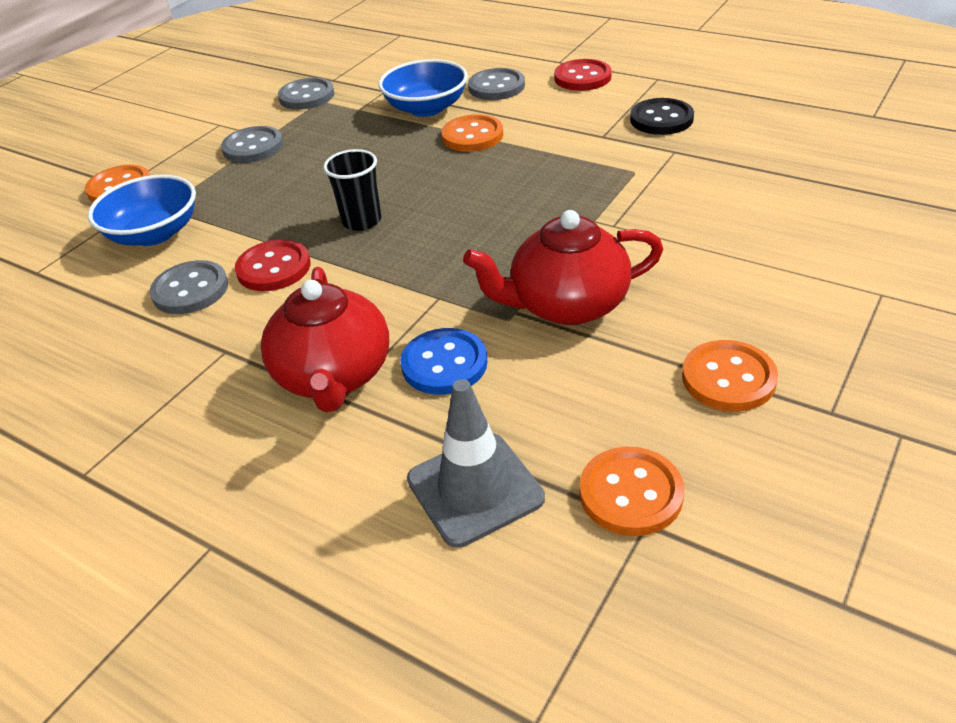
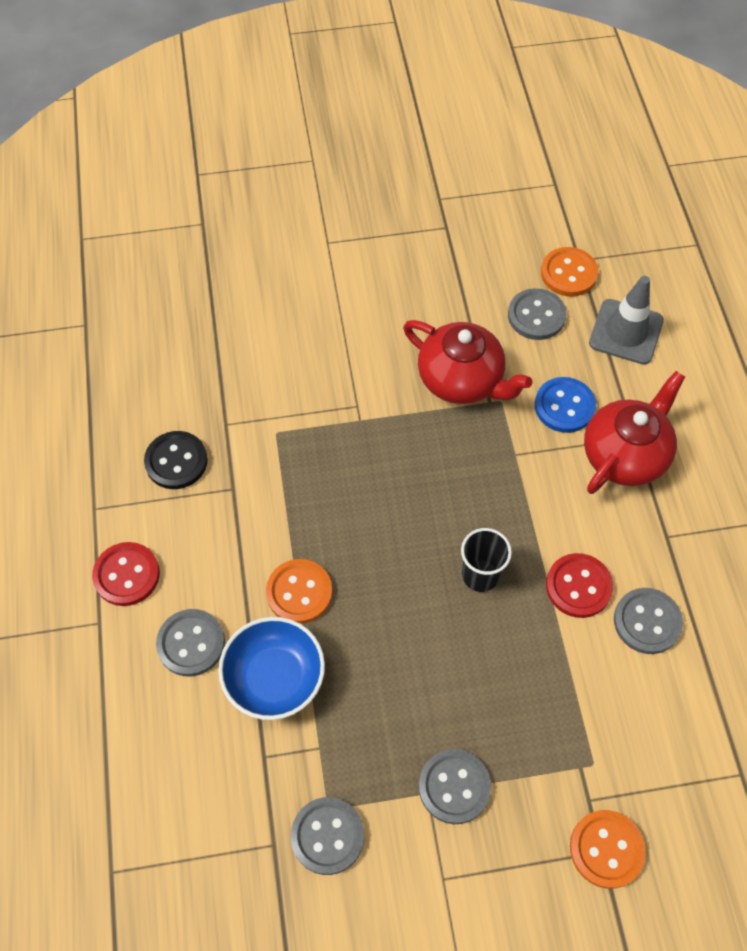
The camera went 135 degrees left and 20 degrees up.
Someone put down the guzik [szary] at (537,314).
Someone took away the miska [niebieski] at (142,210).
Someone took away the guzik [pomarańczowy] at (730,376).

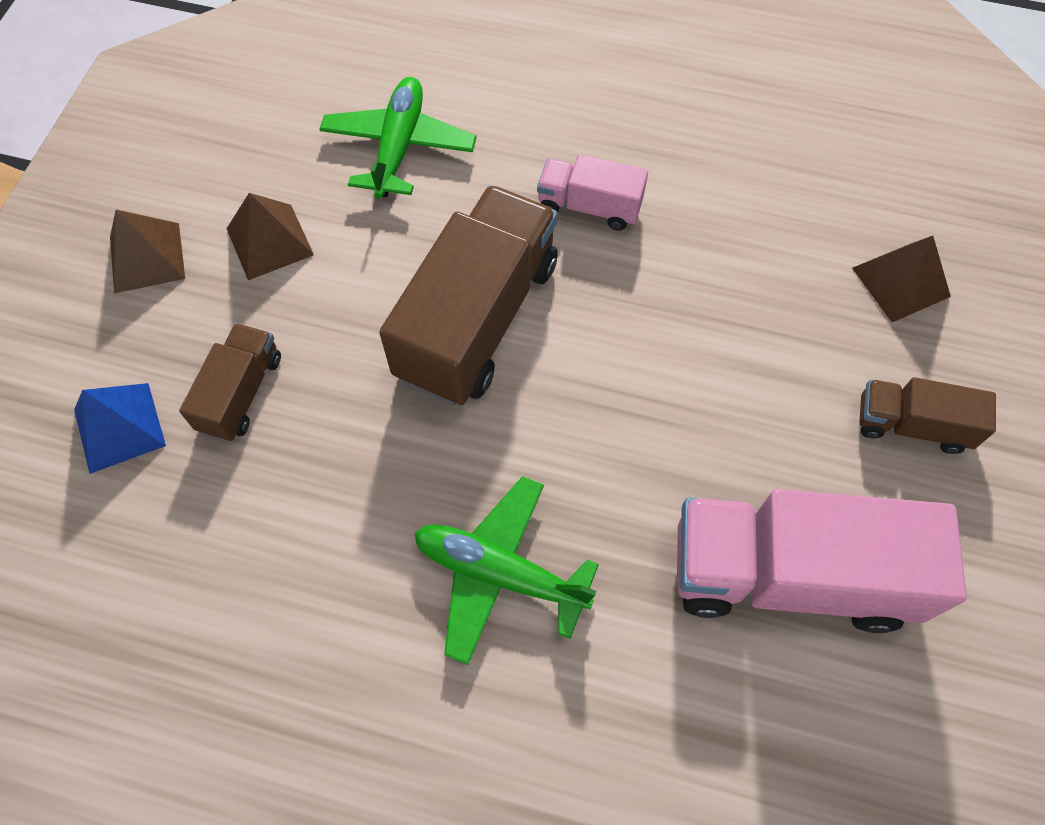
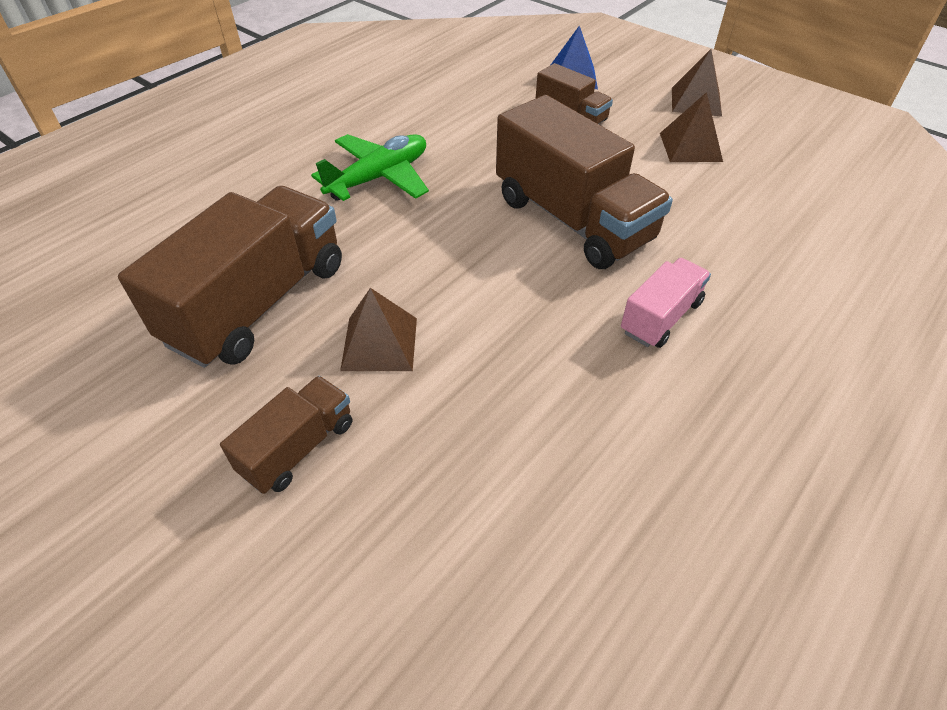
The camera went 115 degrees right and 15 degrees down.
Someone repainted the ciężarówka [różowy] at (822,561), which became the ciężarówka [brązowy] at (230,277).
Someone carried the piramida [brązowy] from (901,279) to (378,329).
Someone took away the samolot [zielony] at (398,138).

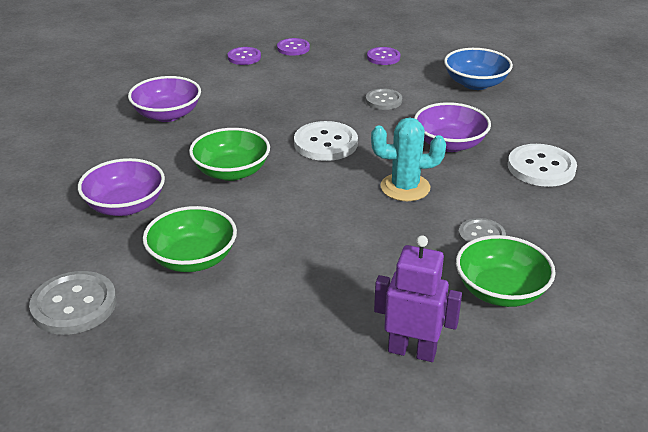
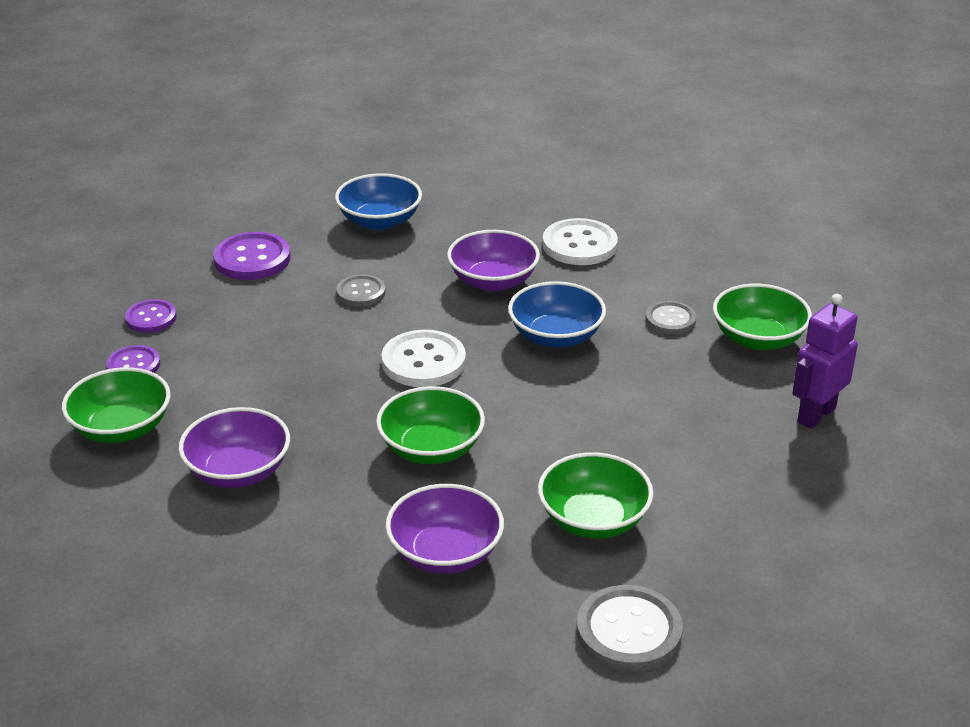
The camera went 65 degrees left and 0 degrees up.
Someone put down the miska [zielony] at (116,405).
Someone scaled the guzik [fioletowy] at (383,56) by 1.61.
Someone swapped the kaktus [turkusowy] at (408,159) for the miska [niebieski] at (557,314).

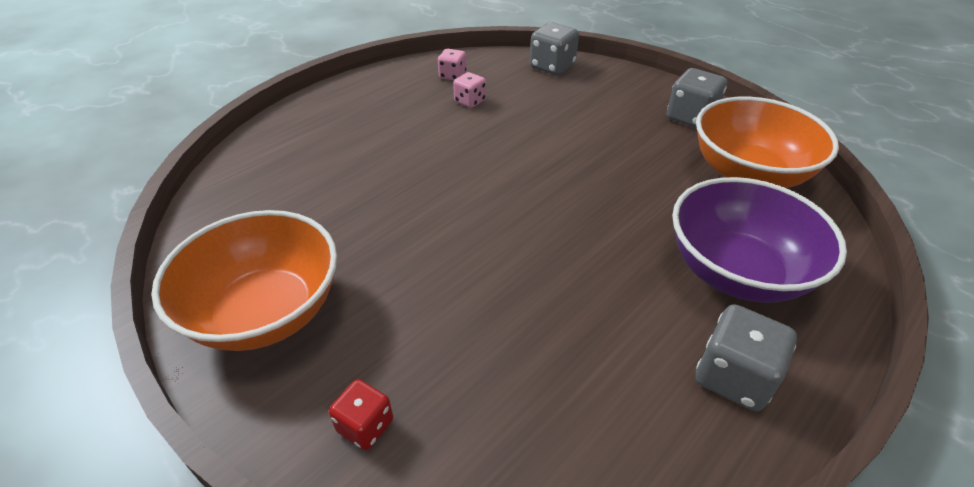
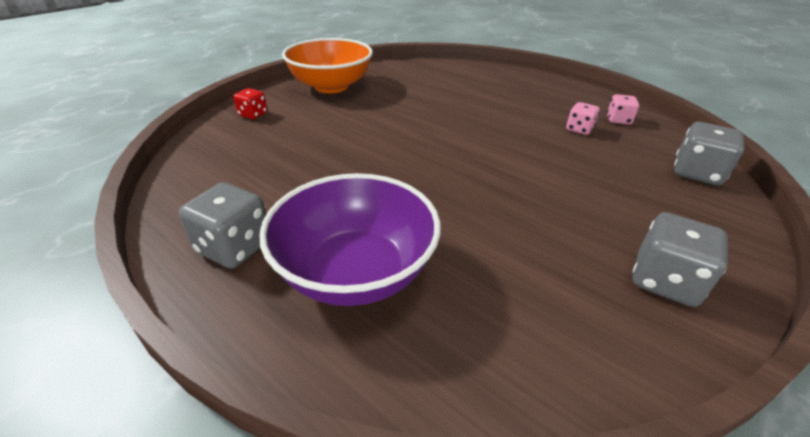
The camera went 85 degrees right and 5 degrees down.
Someone took away the miska [pomarańczowy] at (767,142).

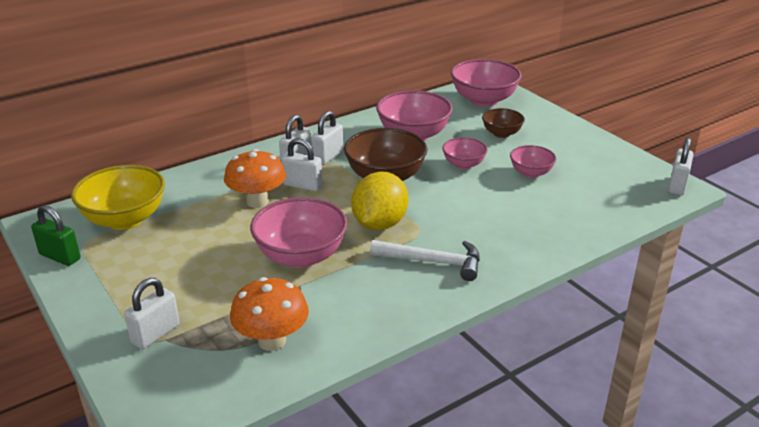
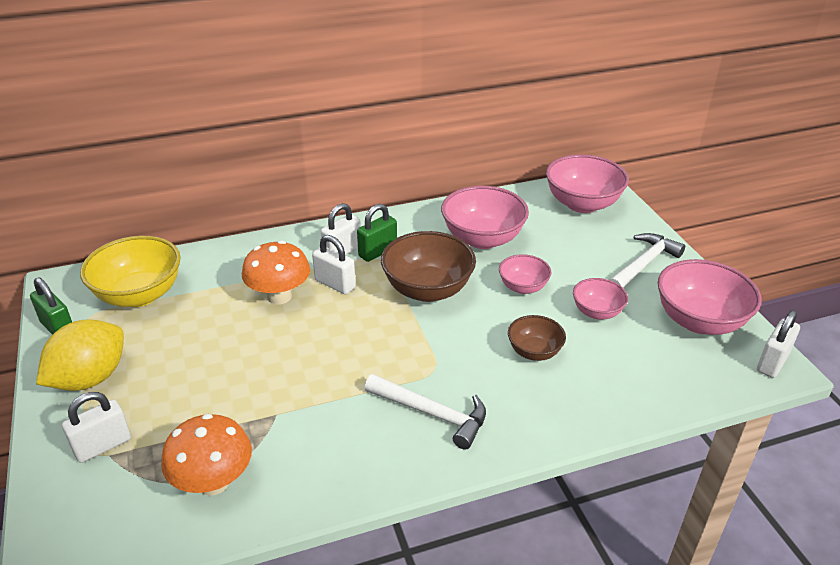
The camera went 15 degrees right and 5 degrees up.
Someone carried the cytryna [żółty] from (380,201) to (80,355).
Someone repainted the kłódka [biały] at (327,138), which became the kłódka [zielony] at (377,233).
Someone carried the miska [brązowy] from (503,123) to (537,338).
Someone put down the młotek [biały] at (647,260).
Someone carried the miska [różowy] from (299,232) to (710,297).

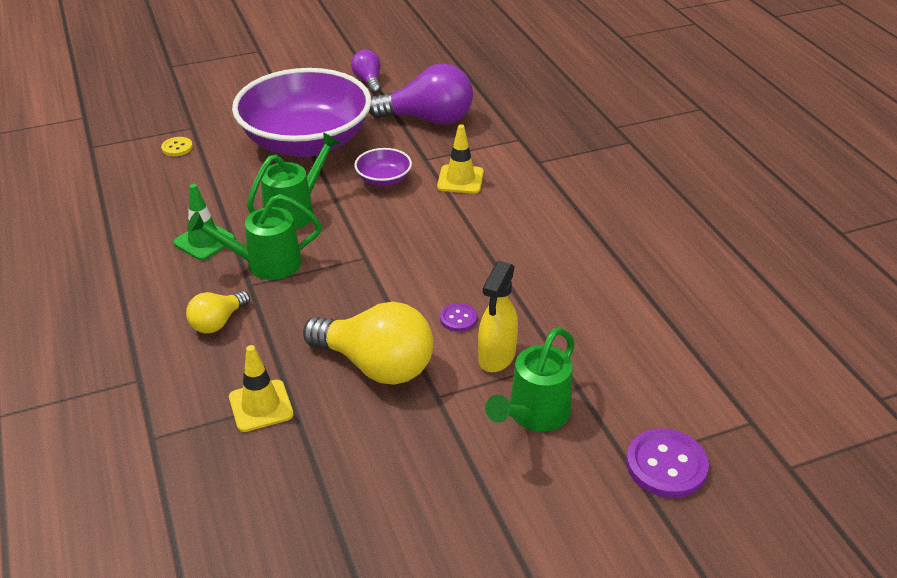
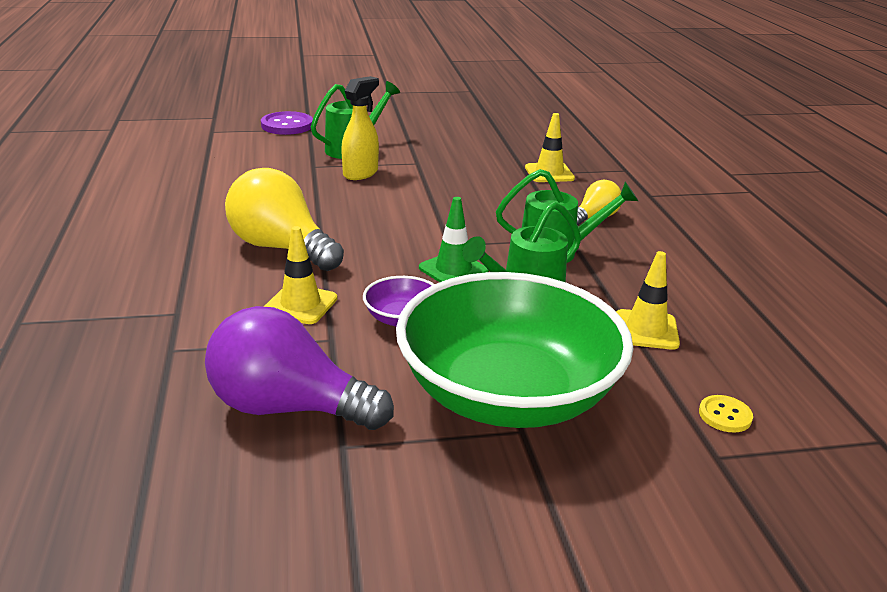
The camera went 170 degrees left and 10 degrees down.
Someone carried the żarówka [żółty] from (368,343) to (284,219).
Someone repainted the miska [fioletowy] at (301,112), which became the miska [zielony] at (514,350).
Someone carried the pachołek [zielony] from (204,222) to (454,239).
Someone put down the pachołek [żółty] at (648,300).
Someone took away the żarówka [fioletowy] at (366,72).
Someone took away the guzik [fioletowy] at (459,317).

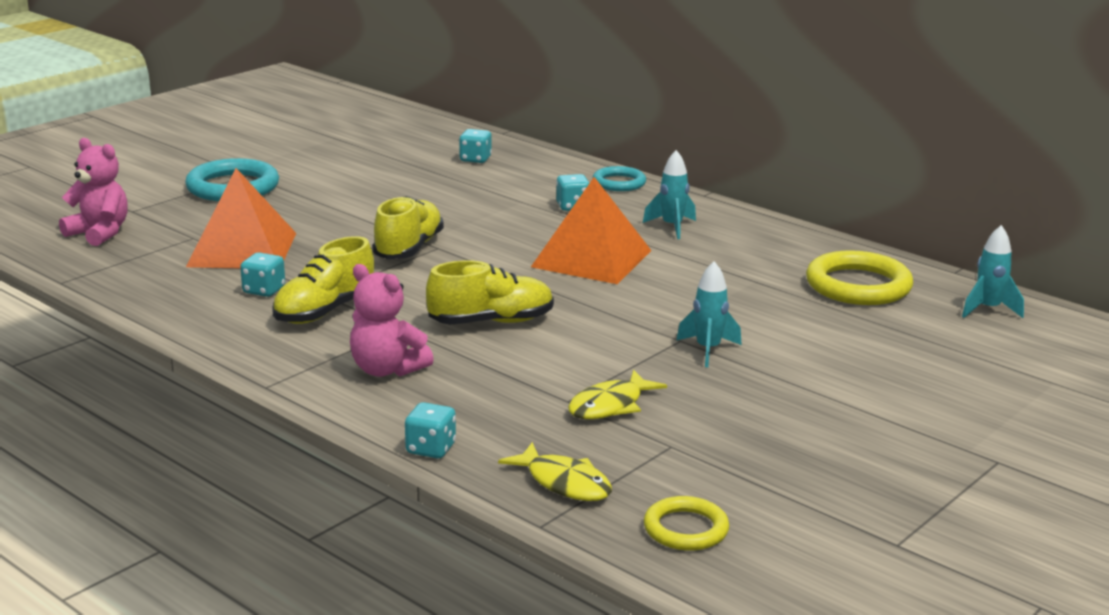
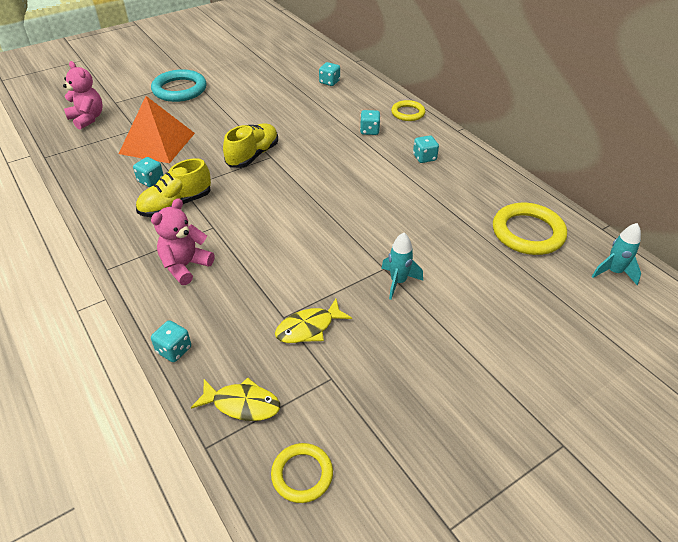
The camera went 15 degrees right and 20 degrees up.
Someone rotated the miś [różowy] at (392,320) by 75 degrees clockwise.
Someone rotated the ryba [żółty] at (555,471) by 45 degrees counterclockwise.
Someone repainted the pierścień [turkusowy] at (619,178), which became the pierścień [żółty] at (408,110).
Someone swapped the rakieta [turkusowy] at (669,194) for the kostka do gry [turkusowy] at (426,149).
Someone took away the but [żółty] at (490,292).
Someone took away the piramida [pomarańczowy] at (591,230).

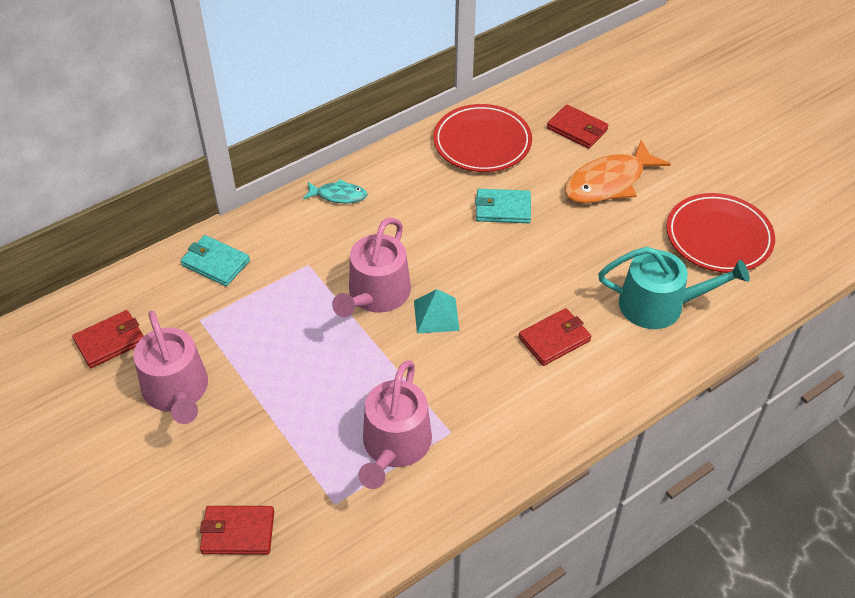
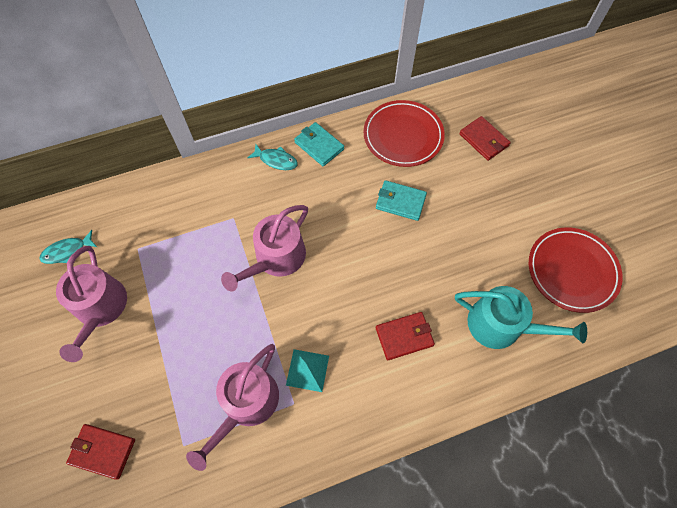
The camera went 15 degrees right and 15 degrees up.
Someone swapped the portfel [czerwony] at (108,339) for the ryba [turkusowy] at (68,247).
Someone carried the piramida [turkusowy] from (437,311) to (307,370).
Someone carried the portfel [turkusowy] from (215,260) to (319,144).
Someone took away the ryba [pomarańczowy] at (617,171).

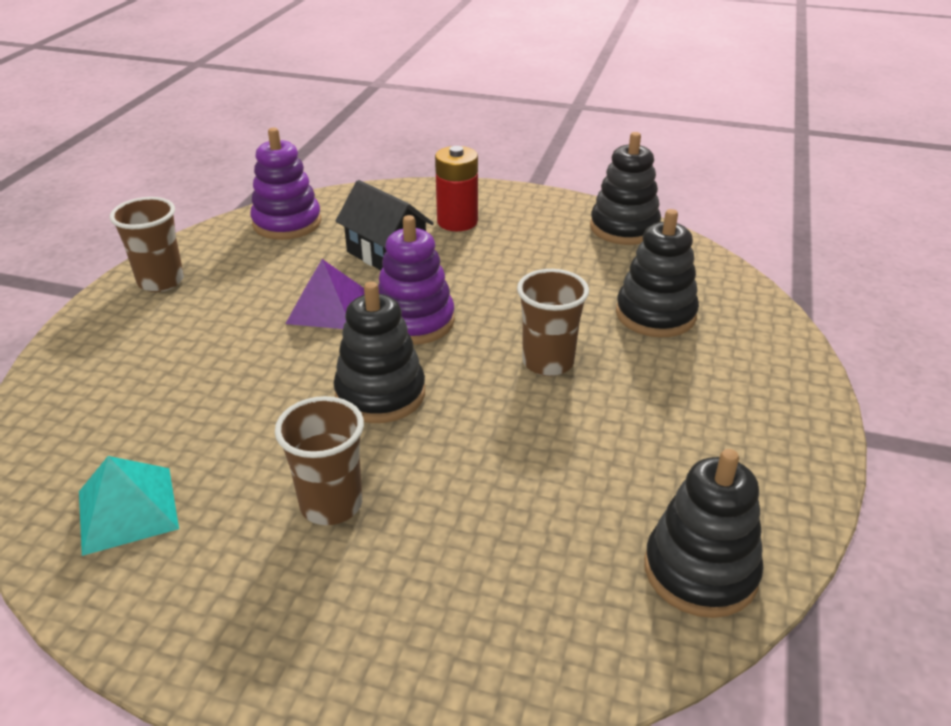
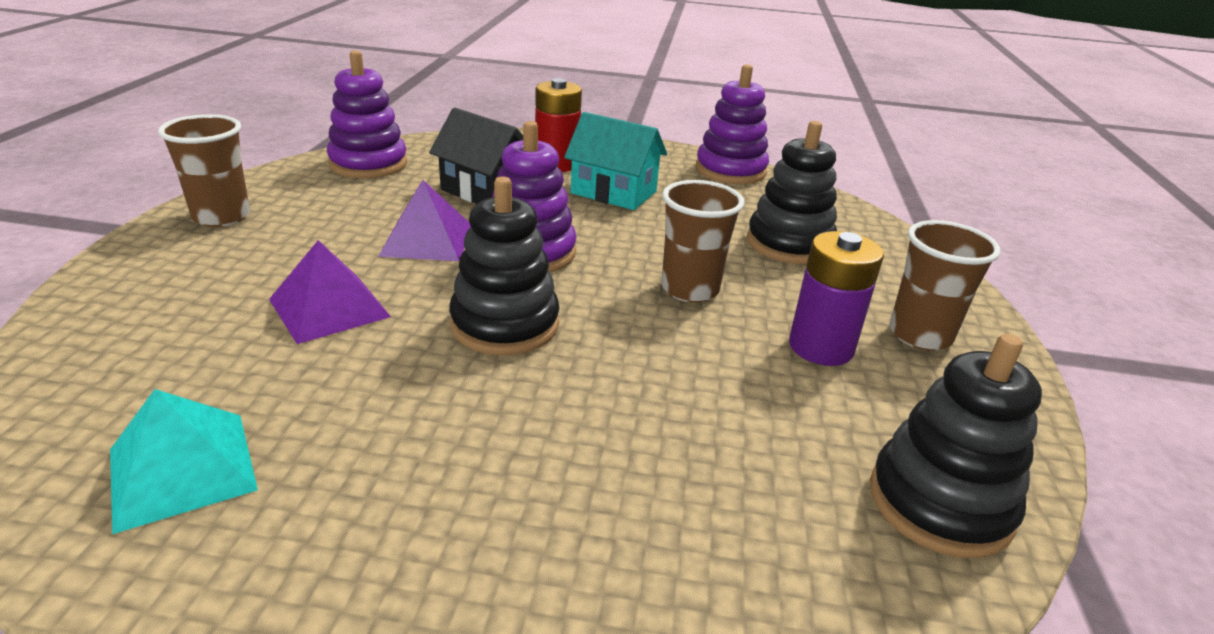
The camera went 10 degrees left and 5 degrees down.
Someone put down the piramida [fioletowy] at (330,292).
Someone put down the domek [turkusowy] at (615,161).
Someone repainted the zabawka nakładanka [czarny] at (625,188), which became the zabawka nakładanka [fioletowy] at (732,124).
Someone put down the bateria [fioletowy] at (836,298).
Someone carried the szklanka [brązowy] from (319,460) to (945,285).

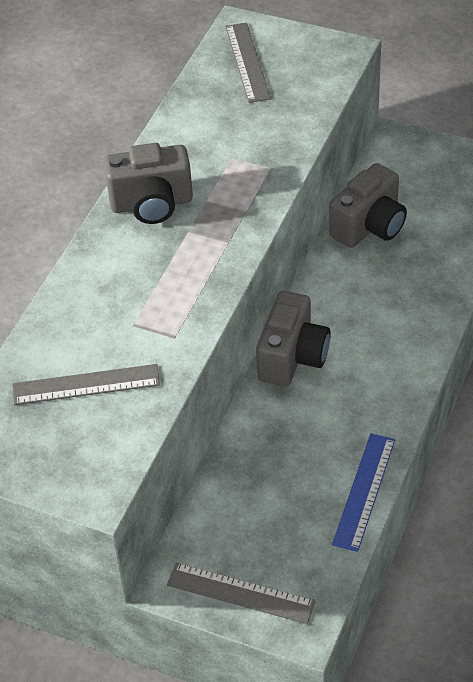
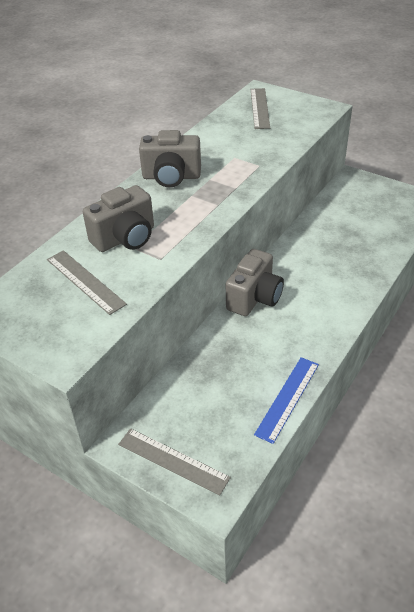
The camera went 10 degrees right and 5 degrees down.
Someone rotated the linijka [szary] at (86,384) by 45 degrees clockwise.
Someone carried the aparat fotograficzny [szary] from (368,205) to (118,218).

